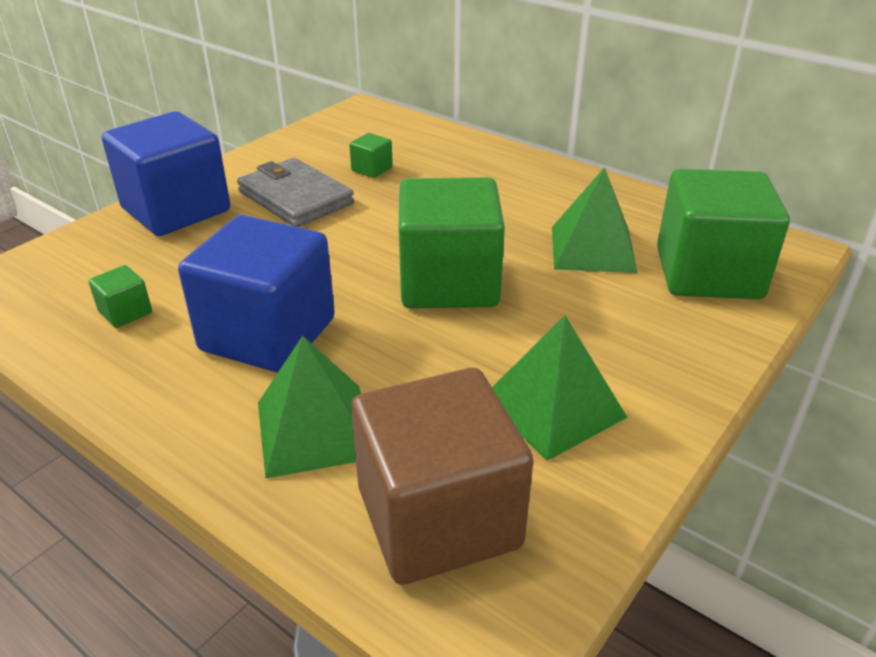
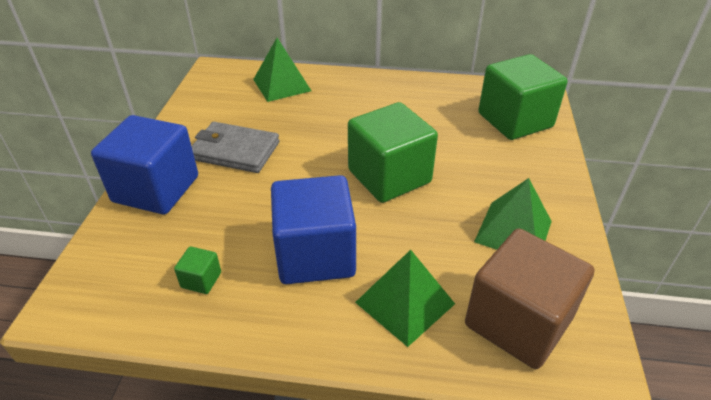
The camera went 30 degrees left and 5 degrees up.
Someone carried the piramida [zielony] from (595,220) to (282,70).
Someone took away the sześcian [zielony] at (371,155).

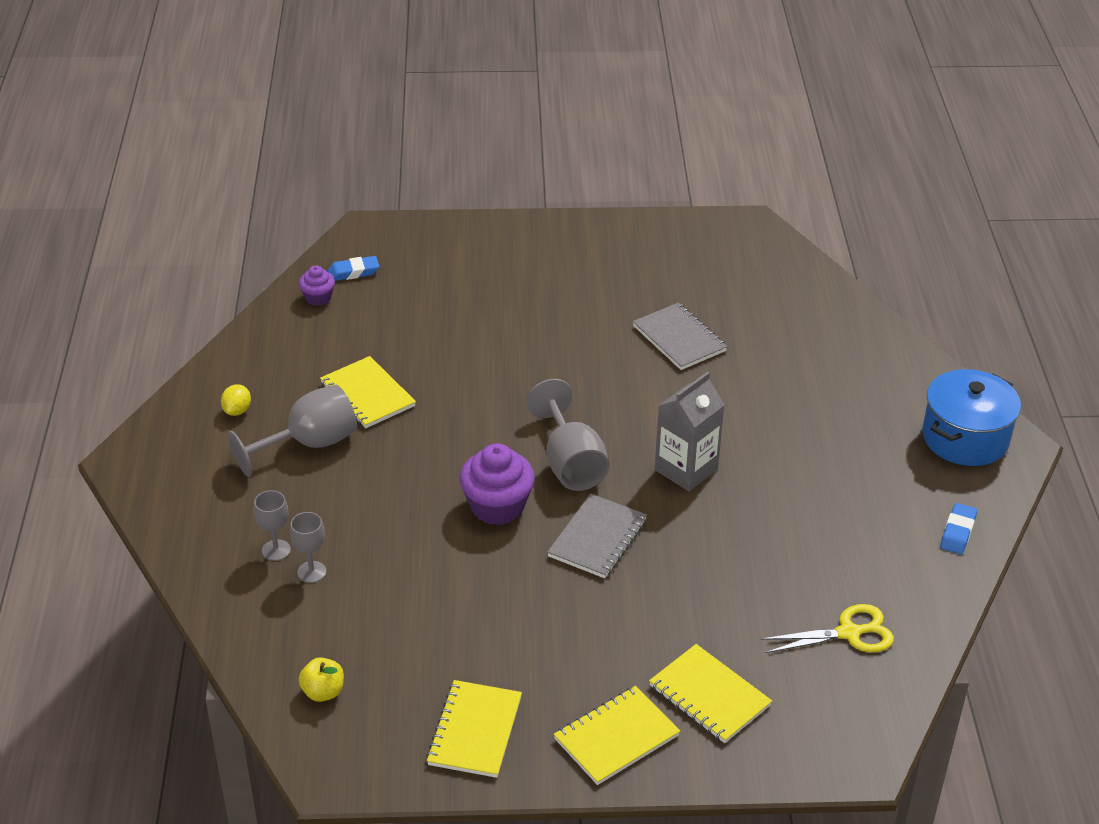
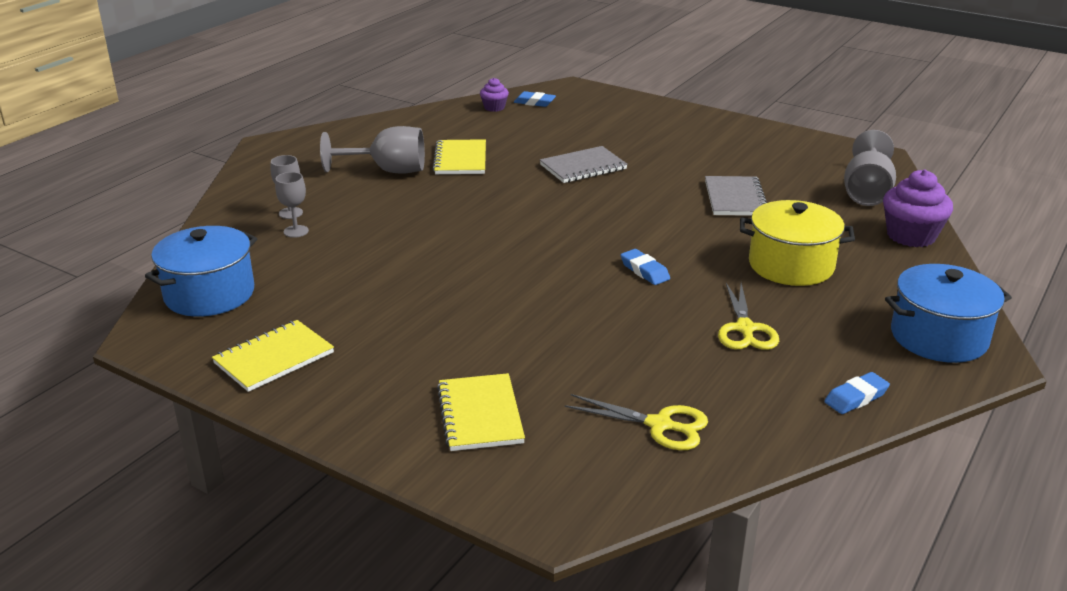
The camera went 35 degrees right and 10 degrees down.
Someone swapped the jabłko [żółty] at (321,679) for the garnek [niebieski] at (201,271).
Someone carried the zeszyt [szary] from (597,536) to (584,164).
Someone swapped the karton mleka [szary] at (690,431) for the gumka do mazania [niebieski] at (645,267).
Someone put down the nożyczki [żółty] at (748,316).
Someone put down the garnek [żółty] at (797,243).
Someone carried the kielich [szary] from (567,435) to (870,168).
Someone carried the muffinka [fioletowy] from (497,484) to (918,208).
Someone took away the cytryna [żółty] at (236,400).
Someone took away the zeszyt [żółty] at (617,735).

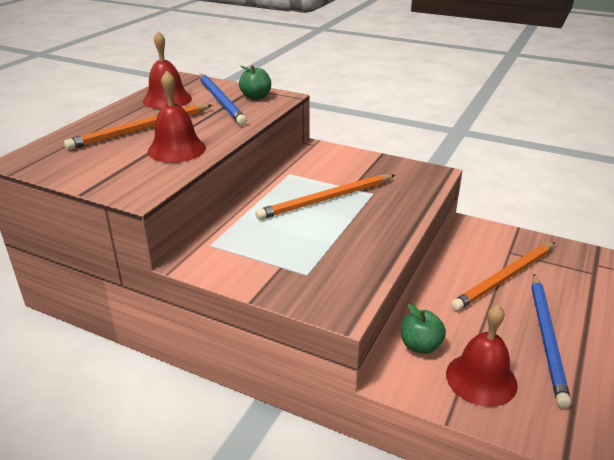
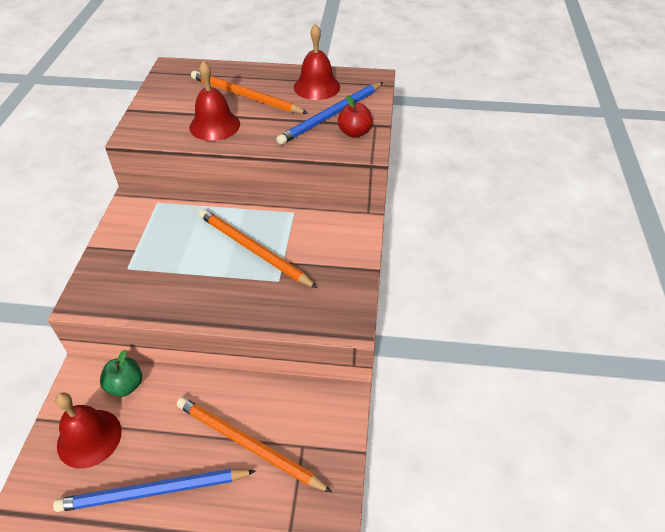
The camera went 70 degrees right and 15 degrees up.
Someone repainted the jabłko [zielony] at (255,82), which became the jabłko [czerwony] at (355,116).

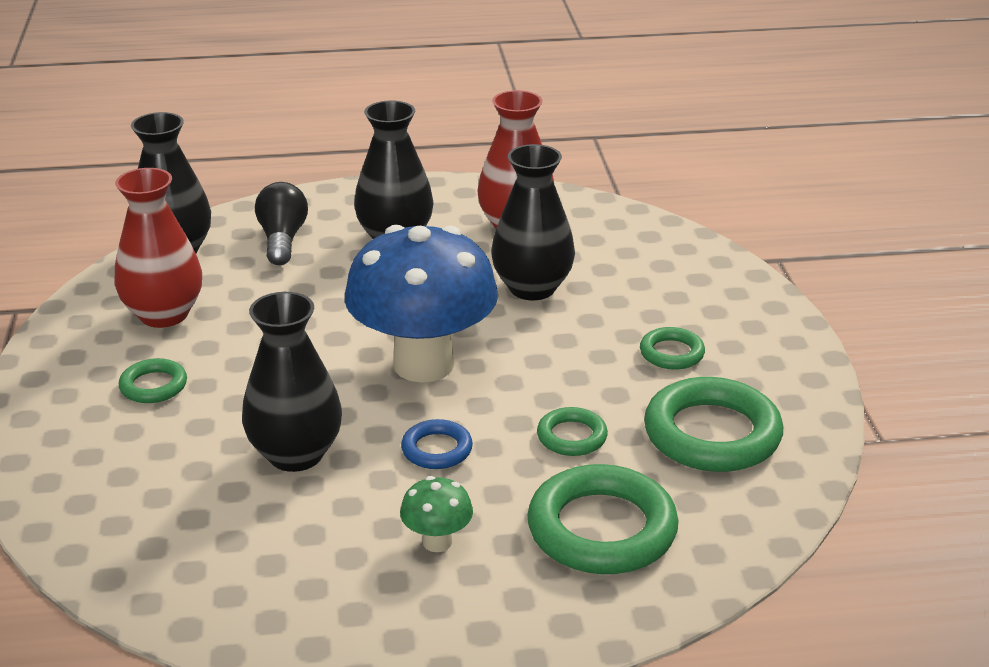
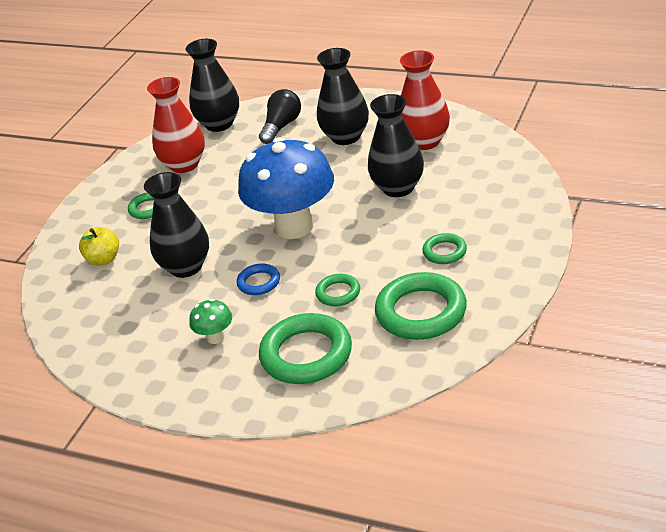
The camera went 35 degrees right and 5 degrees up.
Someone put down the jabłko [żółty] at (99,246).

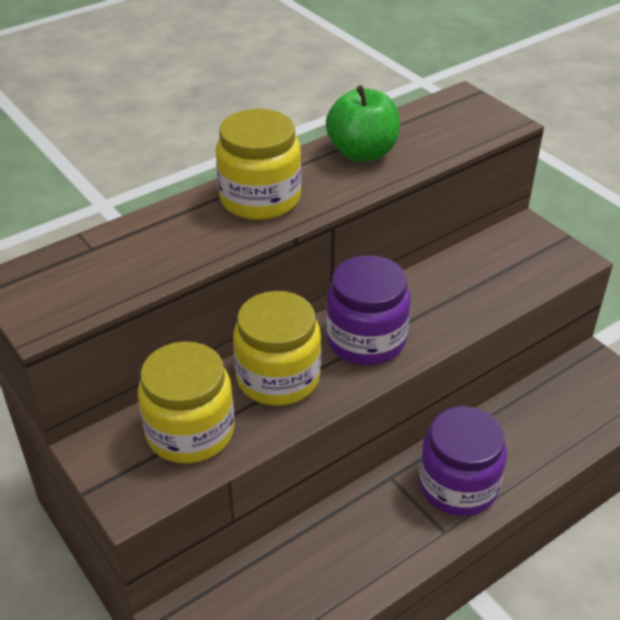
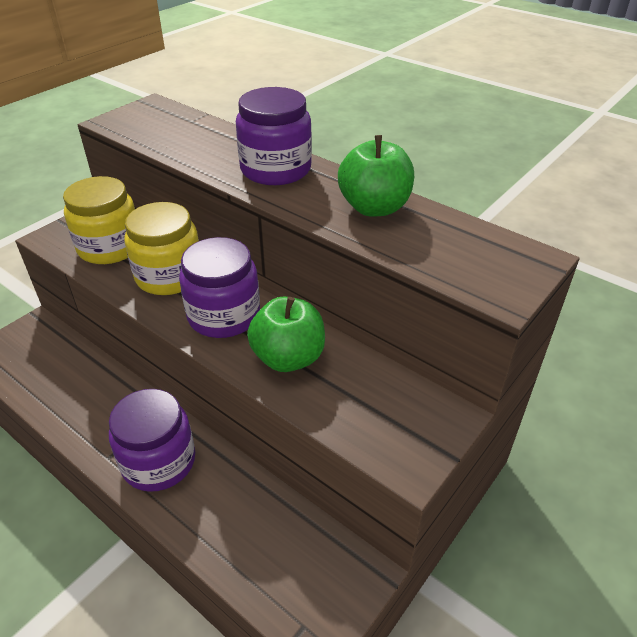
The camera went 75 degrees right and 0 degrees up.
Someone repainted the słoik [żółty] at (258,164), which became the słoik [fioletowy] at (274,136).
Someone put down the jabłko [zielony] at (286,334).

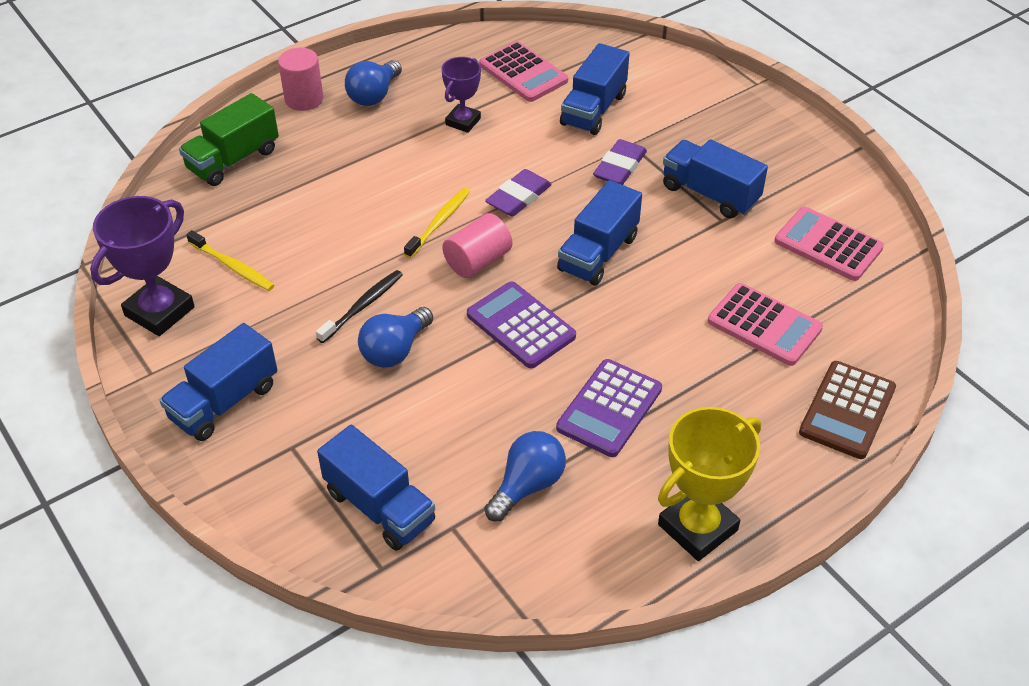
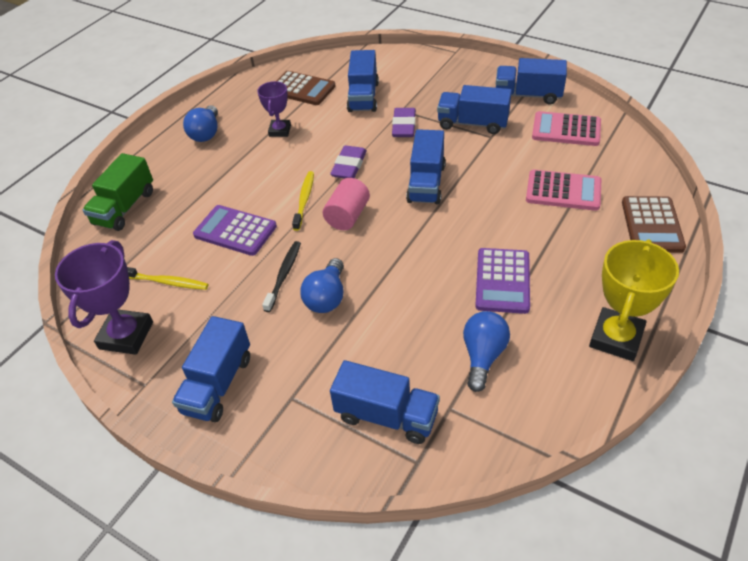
The camera went 20 degrees left and 0 degrees up.
Someone carried the kalkulator [fioletowy] from (521,324) to (235,230).
Someone repainted the kalkulator [różowy] at (523,71), which became the kalkulator [brązowy] at (306,88).
Someone put down the ciężarówka [niebieski] at (531,81).
Someone took away the walec [różowy] at (300,79).

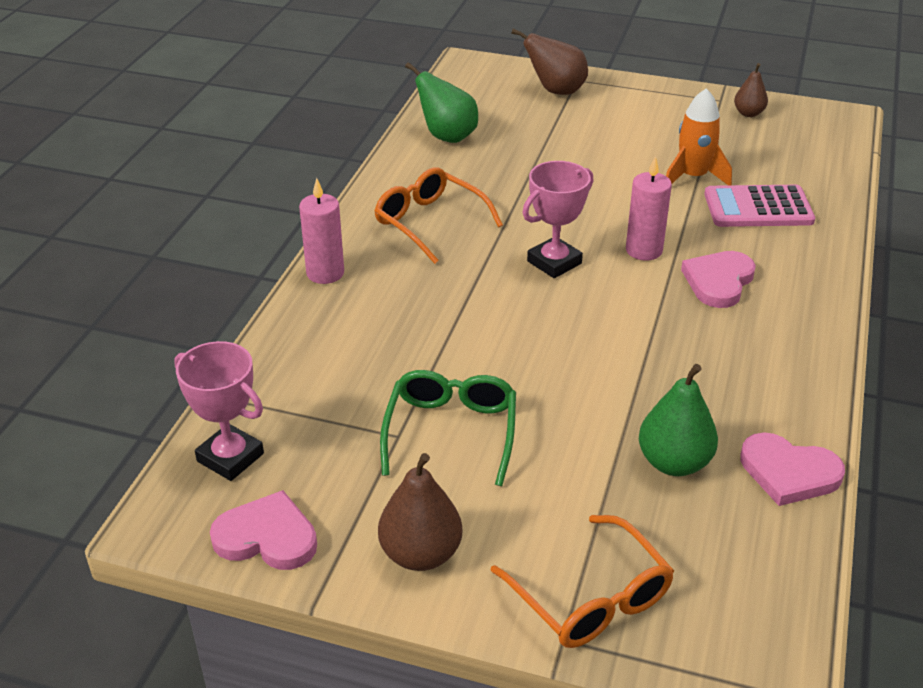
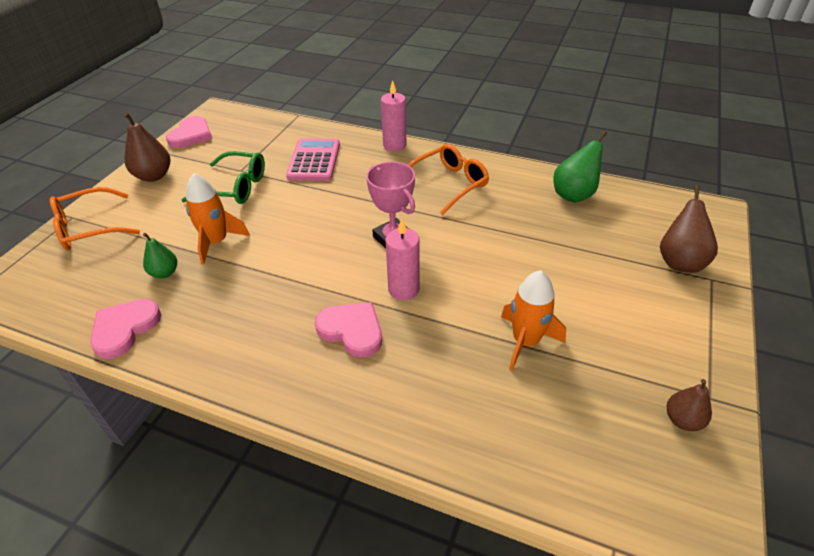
The camera went 95 degrees right and 5 degrees up.
Someone scaled the gruszka [zielony] at (678,420) by 0.62.
Someone put down the rakieta [pomarańczowy] at (218,219).
Someone carried the kalkulator [różowy] from (759,206) to (313,159).
Someone took away the puchar [różowy] at (219,411).

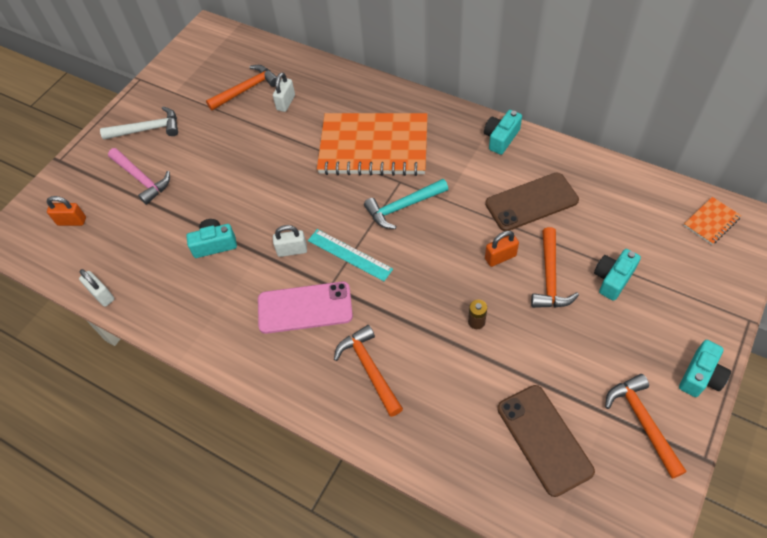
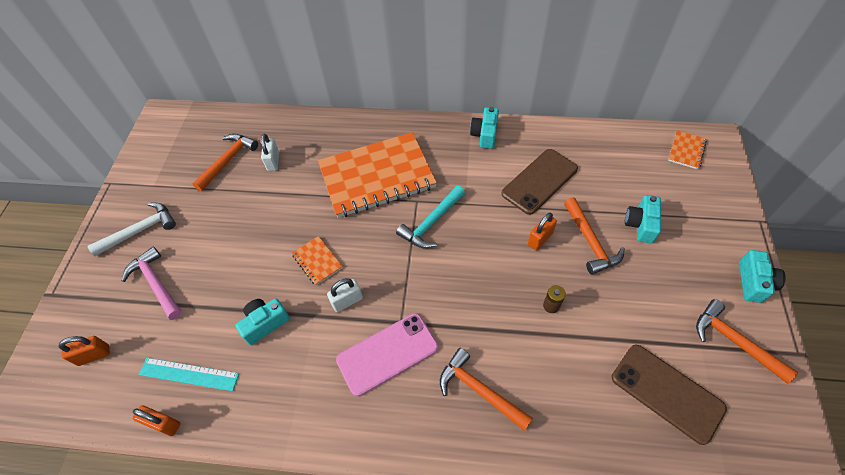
The camera went 25 degrees left and 0 degrees up.
Someone rotated the młotek [różowy] at (139,176) by 150 degrees counterclockwise.
Someone repainted the kłódka [biały] at (96,288), which became the kłódka [pomarańczowy] at (156,421).
Someone carried the linijka [turkusowy] from (350,255) to (189,374).
Someone put down the zeszyt [pomarańczowy] at (317,260).

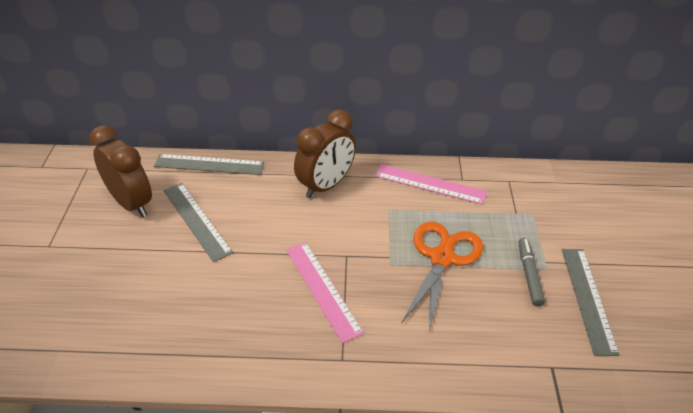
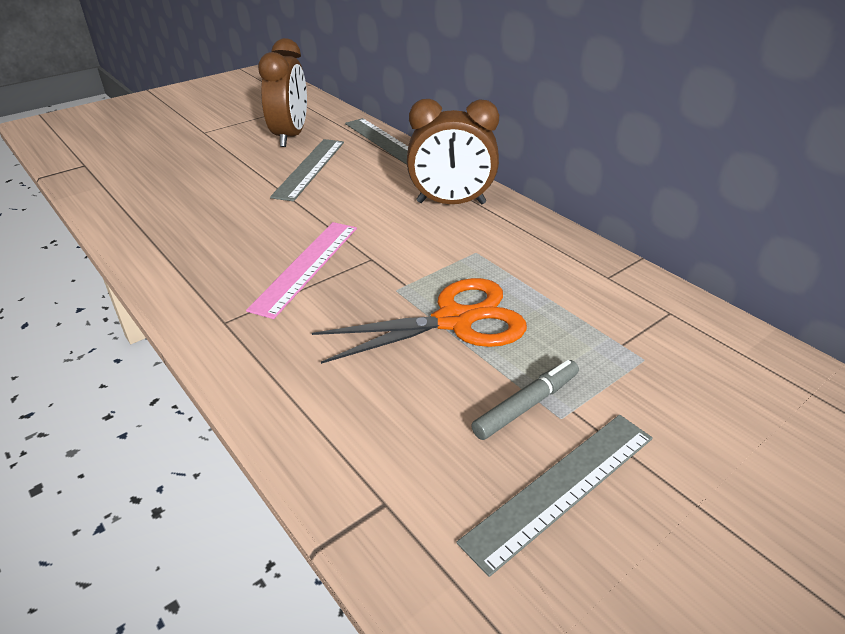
The camera went 50 degrees right and 5 degrees down.
Someone took away the linijka [różowy] at (431,184).

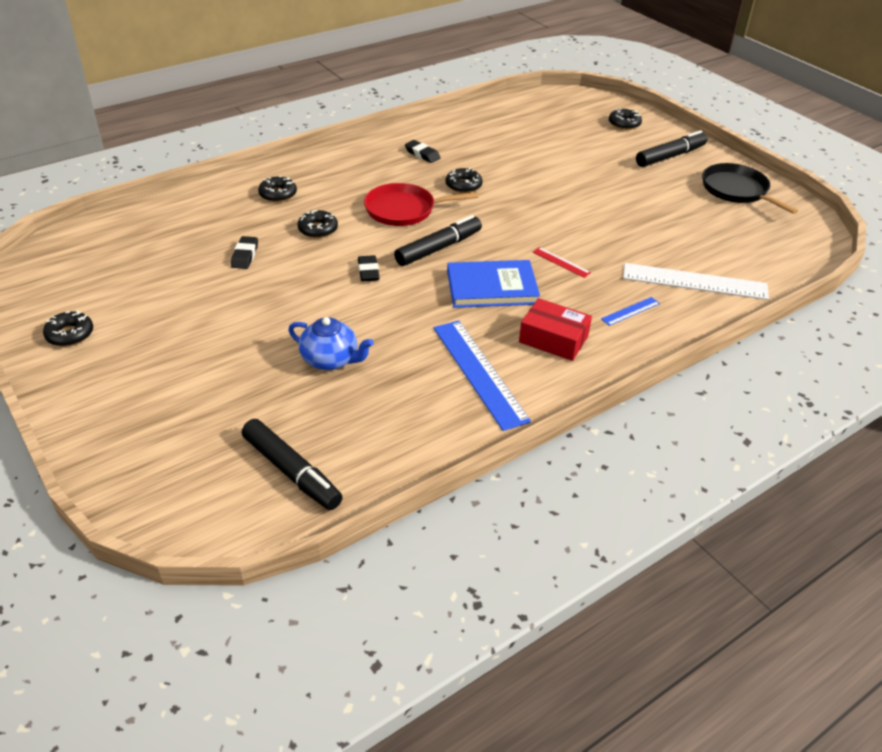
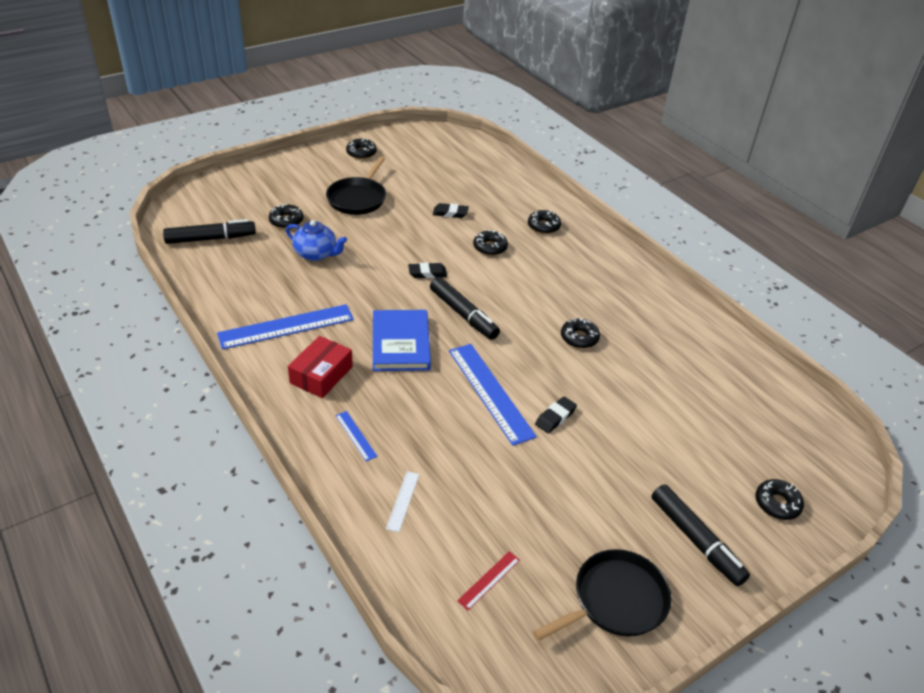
The camera went 90 degrees right and 0 degrees up.
Someone rotated the flamaster [czarny] at (292,464) by 150 degrees counterclockwise.
Someone put down the donut [czarny] at (286,216).
Someone rotated the imbryk [niebieski] at (331,343) by 90 degrees counterclockwise.
Someone put down the patelnia [czarny] at (356,186).
Someone scaled the linijka [biały] at (696,281) by 0.46.
Someone put down the linijka [niebieski] at (493,395).
Someone carried the linijka [czerwony] from (562,262) to (488,580).
Someone carried the gumka do mazania [czarny] from (422,151) to (556,415).
Someone took away the patelnia [czerwony] at (421,204).

